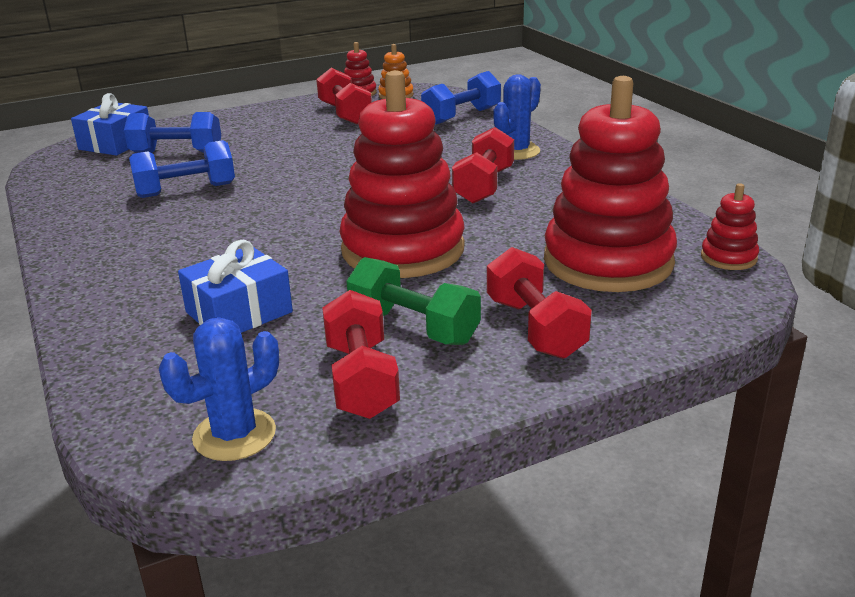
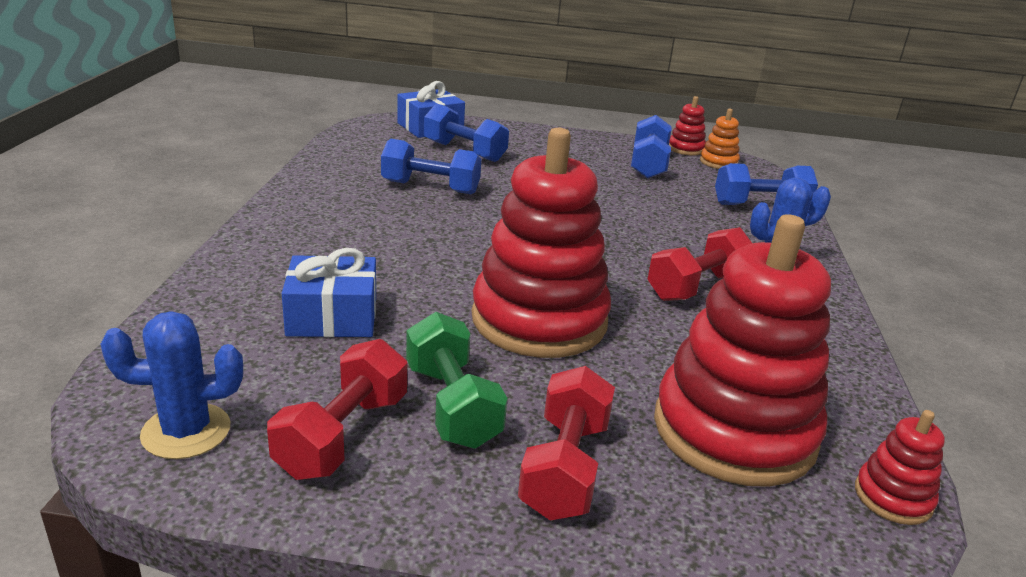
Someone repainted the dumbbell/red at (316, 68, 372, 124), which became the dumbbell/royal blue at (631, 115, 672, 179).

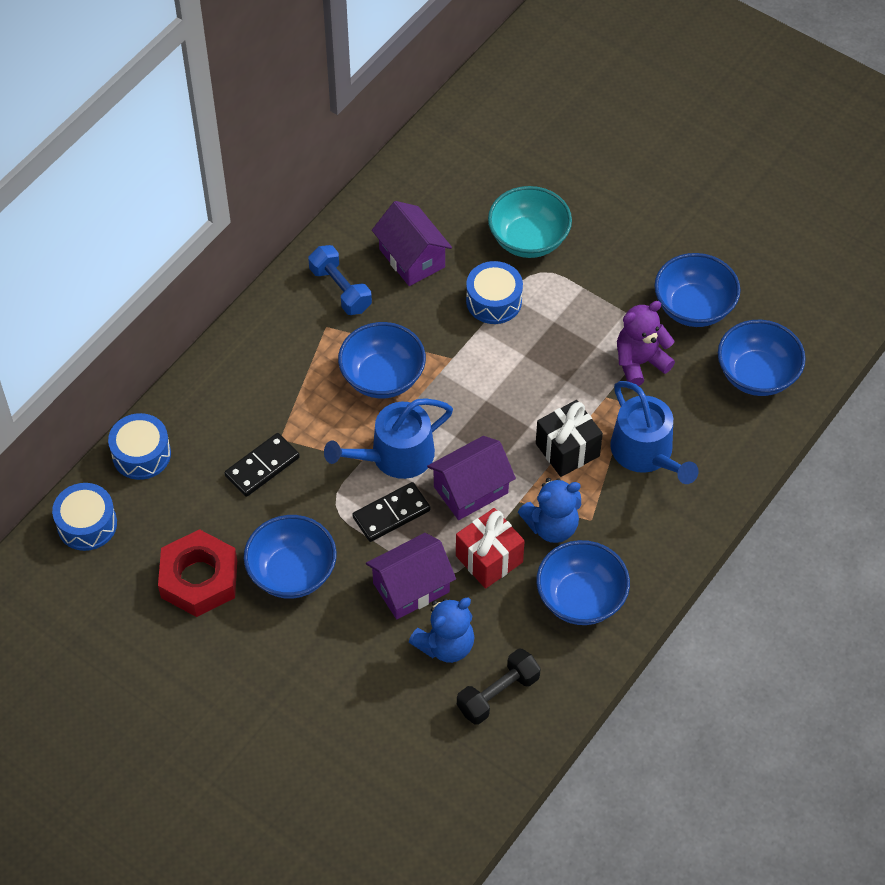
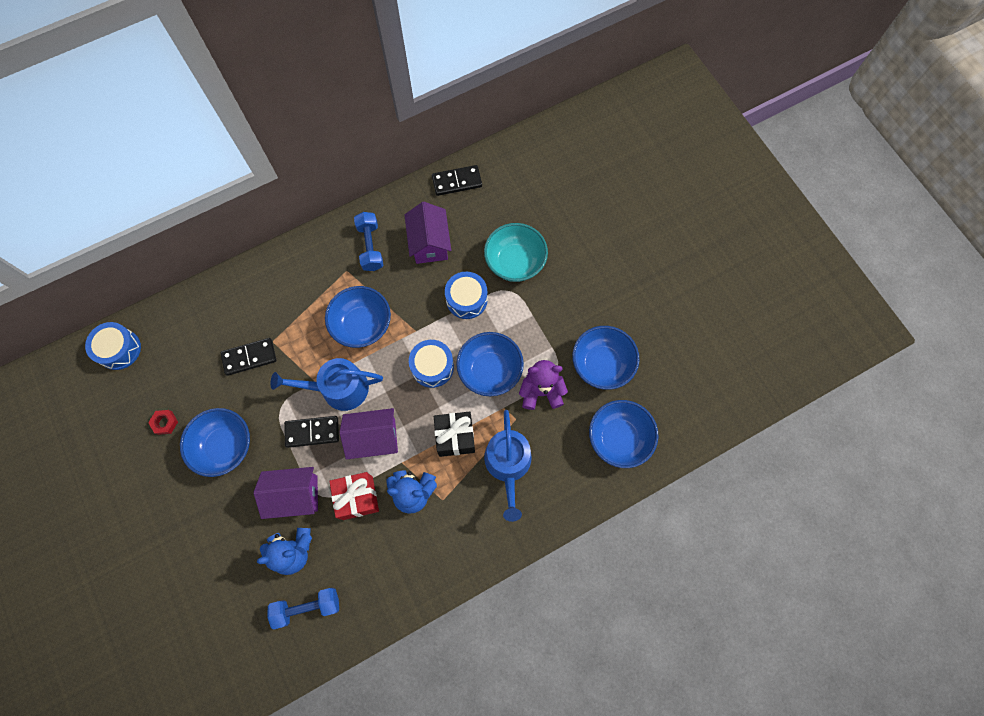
Someone scaled the hexagon nut/red at (158, 529, 237, 617) by 0.42.
Someone repainted the dumbbell/jet-black at (457, 648, 541, 725), which became the dumbbell/royal blue at (267, 588, 339, 629).
Someone carried the drum/royal blue from (108, 413, 171, 480) to (409, 340, 454, 388).
Someone put down the domino piece/jet-black at (432, 165, 482, 196).
Someone carried the serving bowl/royal blue from (536, 540, 630, 625) to (456, 332, 524, 396).

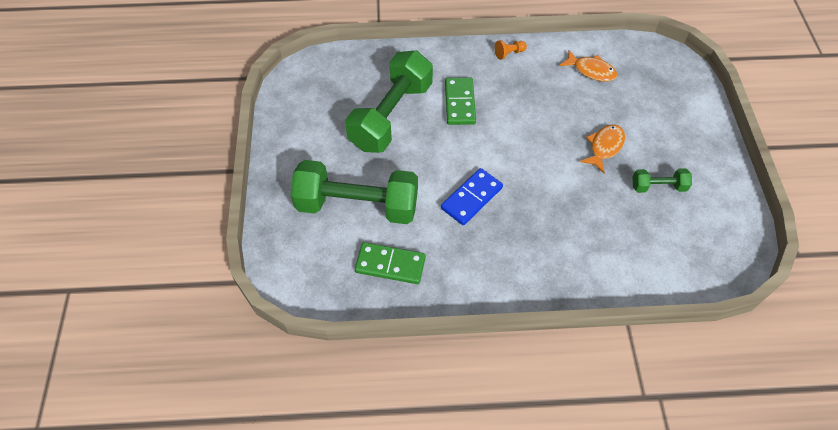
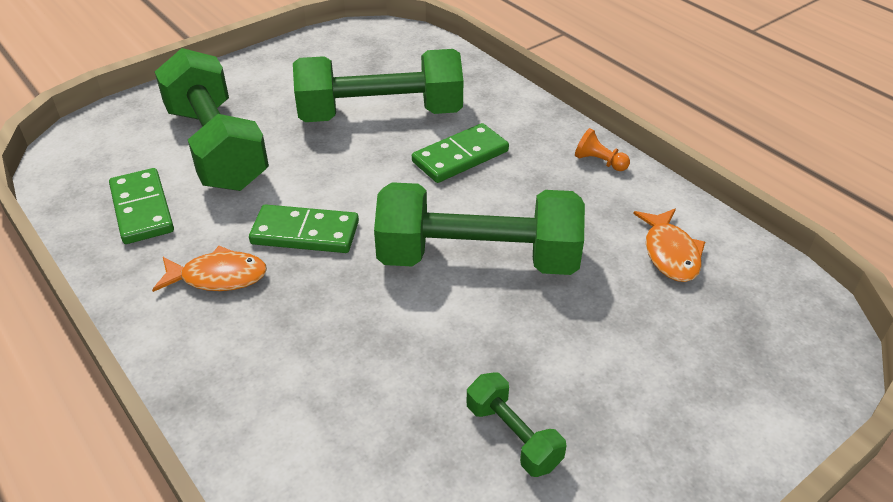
Someone carried the fish/orange from (580, 124, 625, 173) to (152, 246, 267, 292).
Someone repainted the domino piece/royal blue at (441, 168, 503, 225), which became the domino piece/leaf-green at (249, 204, 359, 253).
Someone put down the dumbbell/leaf-green at (374, 182, 585, 275).

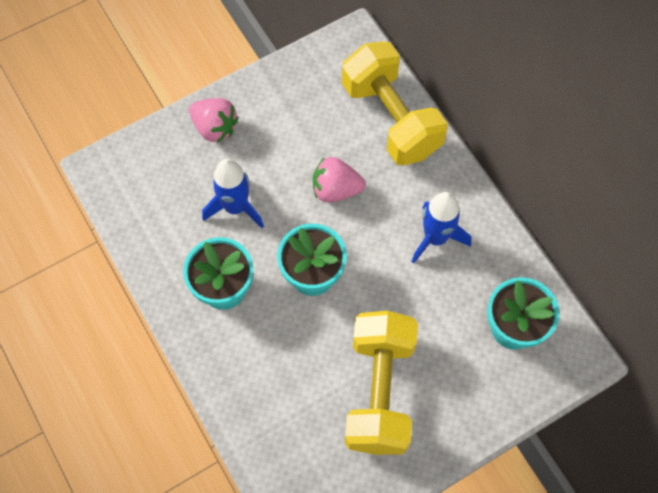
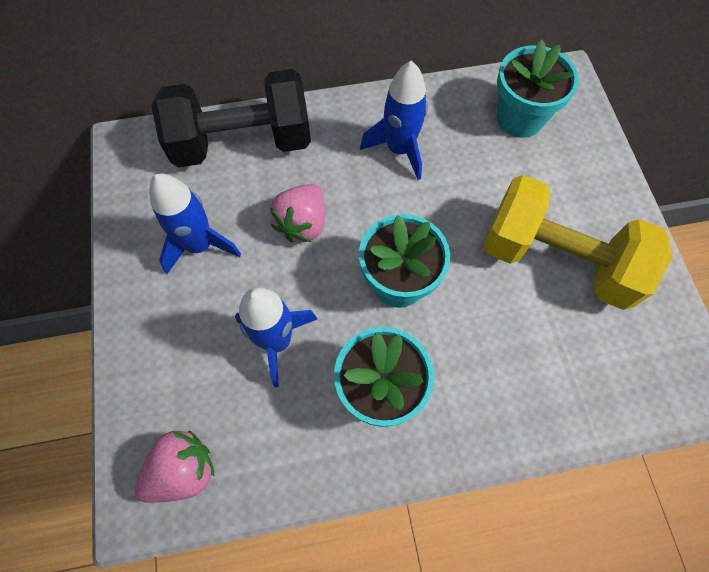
Someone carried the berry/pink from (189, 98, 239, 143) to (135, 430, 214, 503).
Someone put down the spaceship/royal blue at (149, 174, 241, 274).
Someone repainted the dumbbell/golden at (342, 41, 448, 166), which became the dumbbell/jet-black at (151, 69, 311, 167).

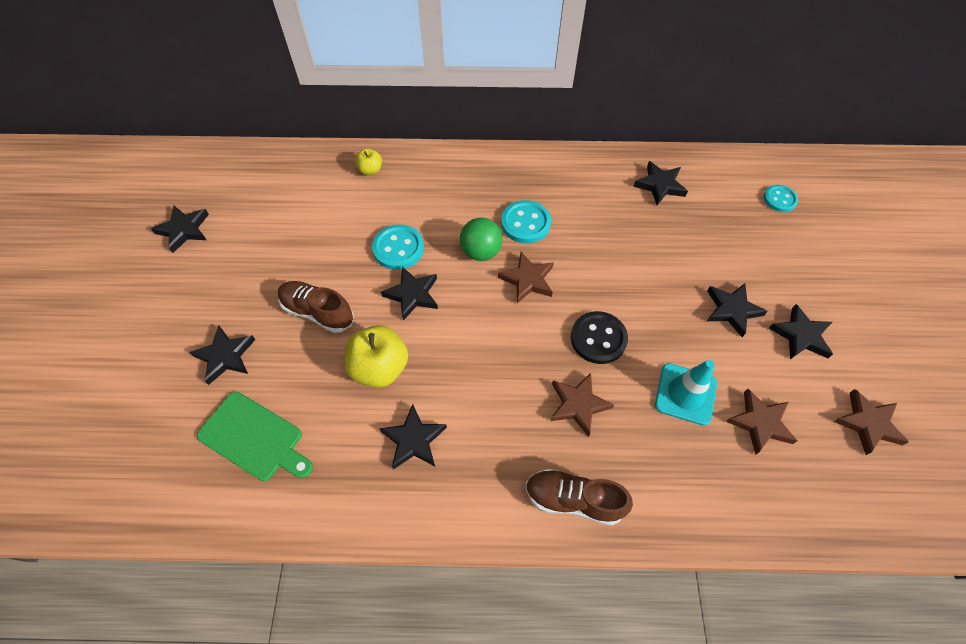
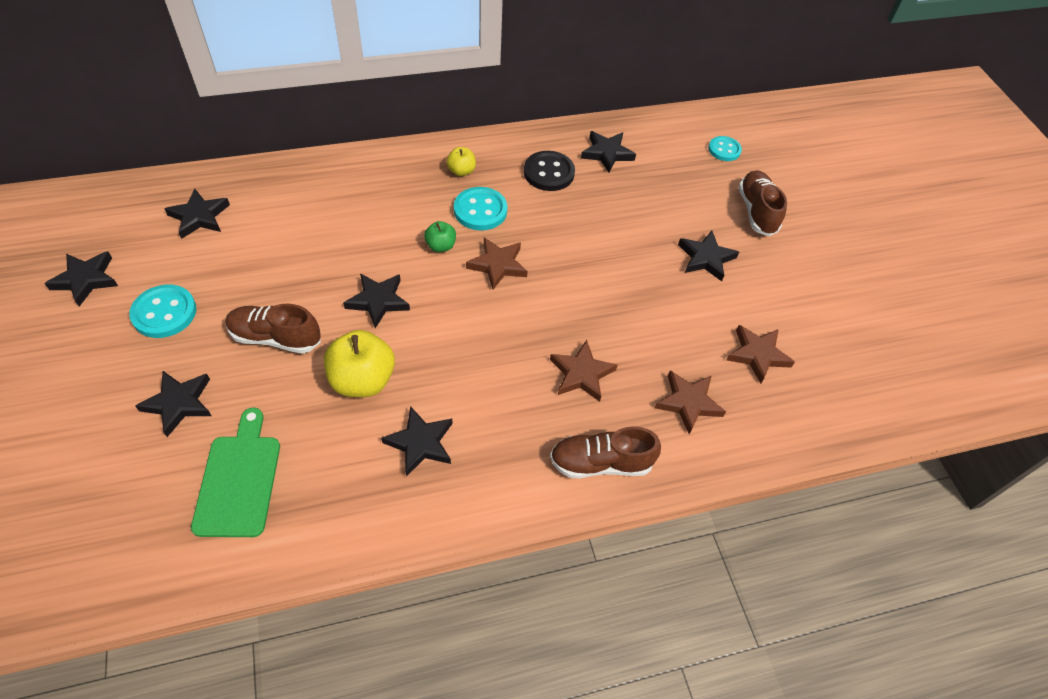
Someone carried the button/teal from (372, 225, 424, 270) to (129, 285, 196, 338).
Someone carried the star shape/jet-black from (769, 304, 833, 359) to (165, 189, 230, 239).
Someone rotated the bread board/leaf-green at (197, 392, 313, 481) by 105 degrees counterclockwise.
Someone swapped the play ball/leaf-green at (460, 218, 503, 261) for the apple fruit/leaf-green at (424, 221, 456, 252).
Someone carried the apple fruit/golden from (355, 148, 382, 175) to (447, 147, 476, 176).
Someone carried the button/jet-black from (571, 311, 628, 364) to (524, 151, 575, 191).
Someone carried the star shape/russet from (833, 389, 909, 455) to (655, 371, 726, 434).
Someone put down the sneaker/russet at (738, 170, 787, 236).
Someone took away the road cone/teal at (655, 360, 717, 426).

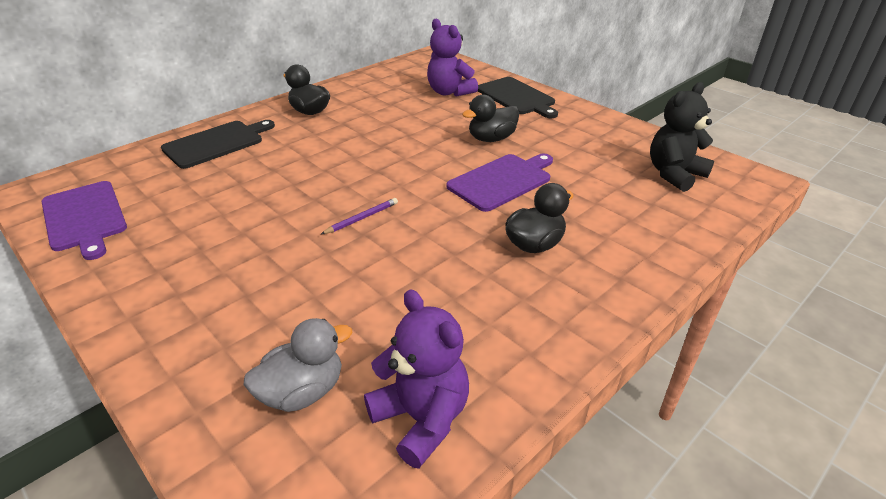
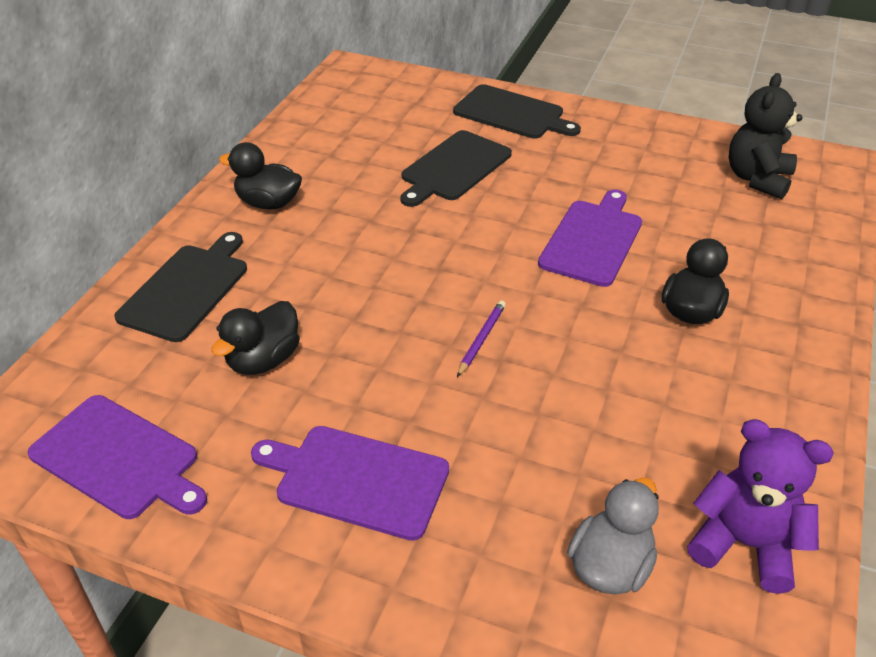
Someone carried the duck/jet-black from (462, 95, 519, 142) to (211, 301, 300, 375).
Someone put down the bread board/violet at (251, 426, 449, 541).
Someone put down the bread board/jet-black at (400, 130, 512, 207).
Someone took away the stuffed bear/violet at (427, 19, 478, 97).

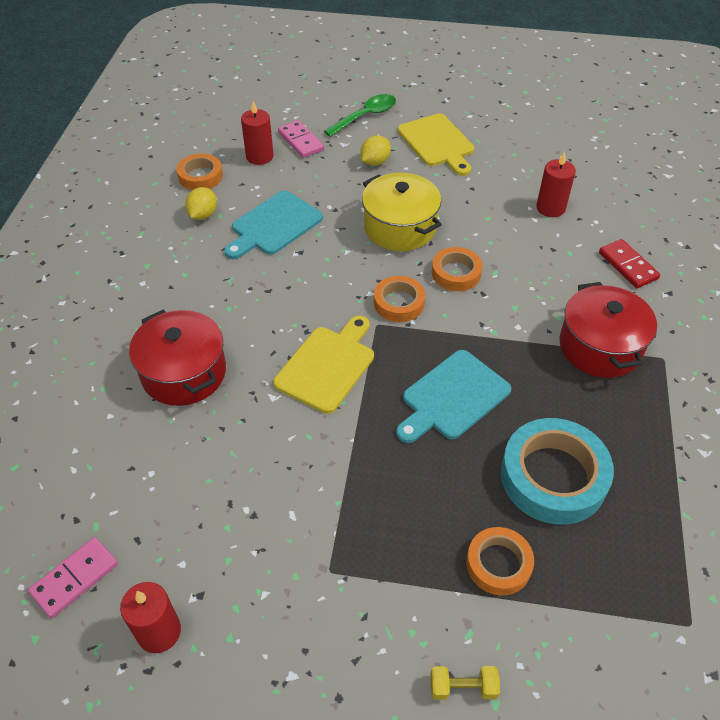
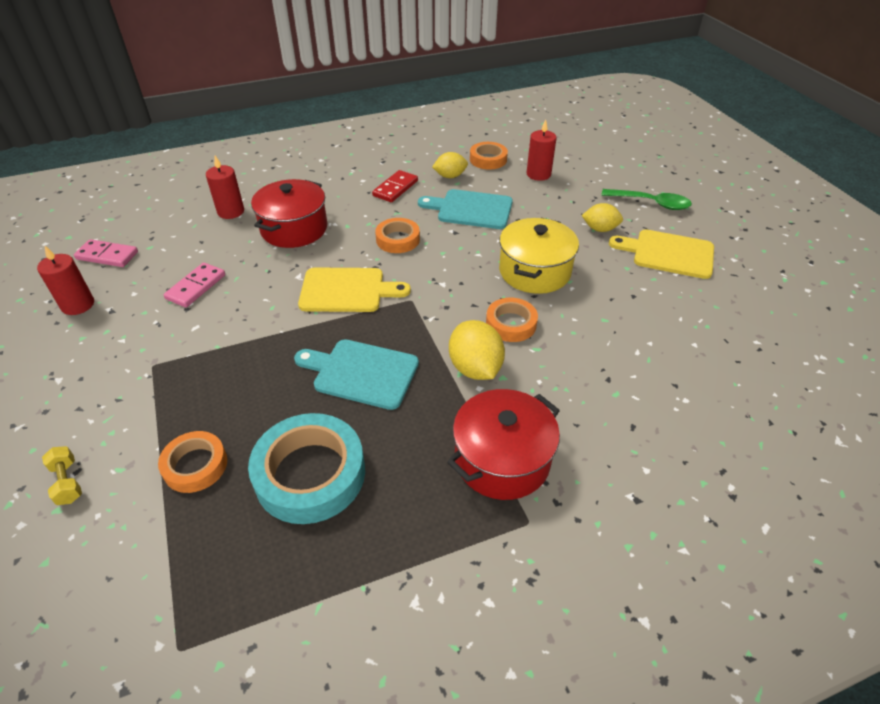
Someone carried the domino piece/pink from (278, 120, 324, 158) to (164, 263, 225, 307).
Someone carried the wax candle/red from (536, 151, 576, 217) to (206, 156, 244, 219).
Someone carried the domino piece/red from (599, 239, 660, 288) to (372, 170, 418, 202).
Someone carried the tape/orange from (374, 276, 425, 322) to (375, 218, 420, 253).
Someone put down the citrus fruit/golden at (449, 320, 505, 380).
Someone rotated the bread board/golden at (398, 113, 474, 176) by 75 degrees clockwise.

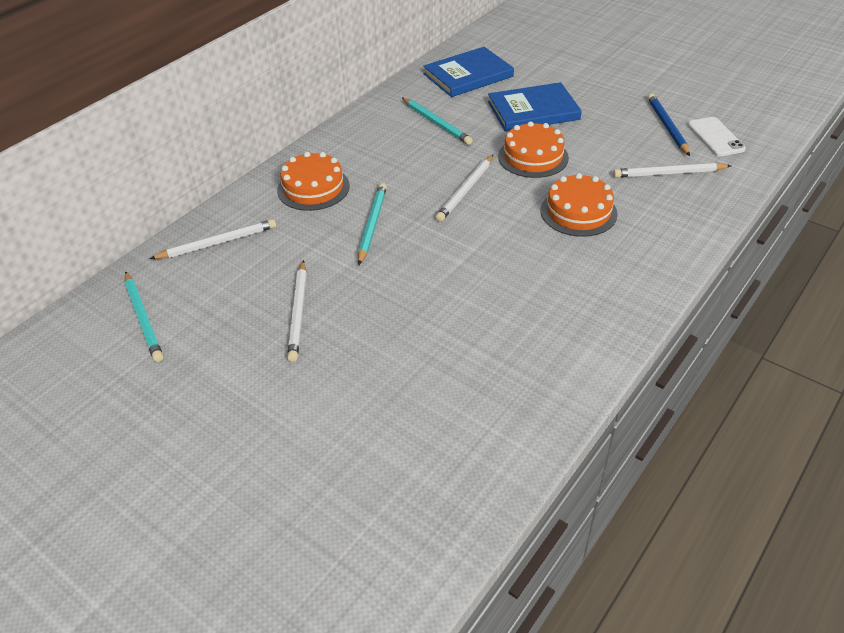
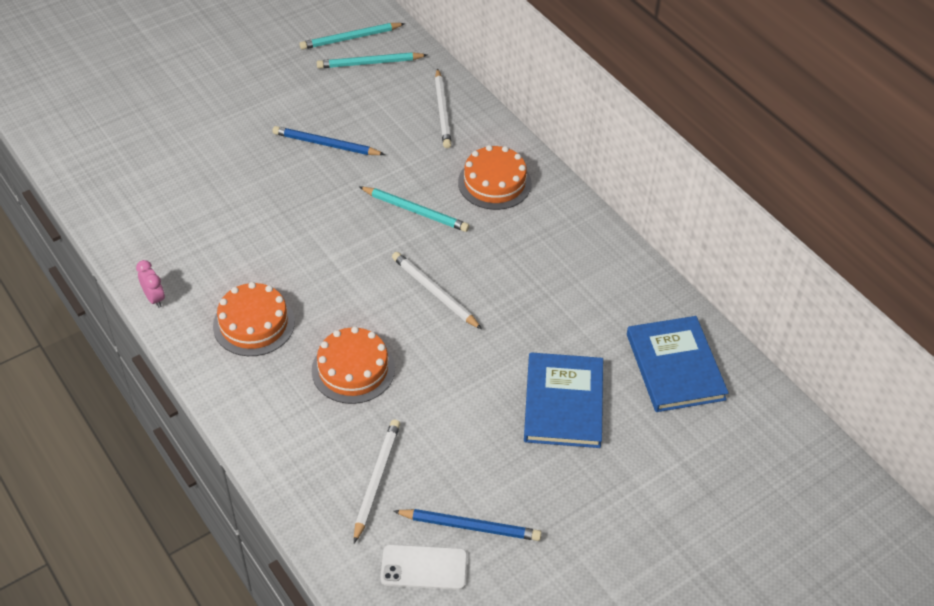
Someone put down the bedside clock/pink at (136, 260, 165, 308).
Someone carried the cake/orange from (498, 121, 569, 178) to (213, 282, 295, 356).
Someone repainted the pencil/pure white at (287, 260, 307, 362), which became the pencil/royal blue at (272, 126, 385, 155).
Someone carried the pencil/teal from (402, 98, 473, 145) to (299, 23, 405, 50).

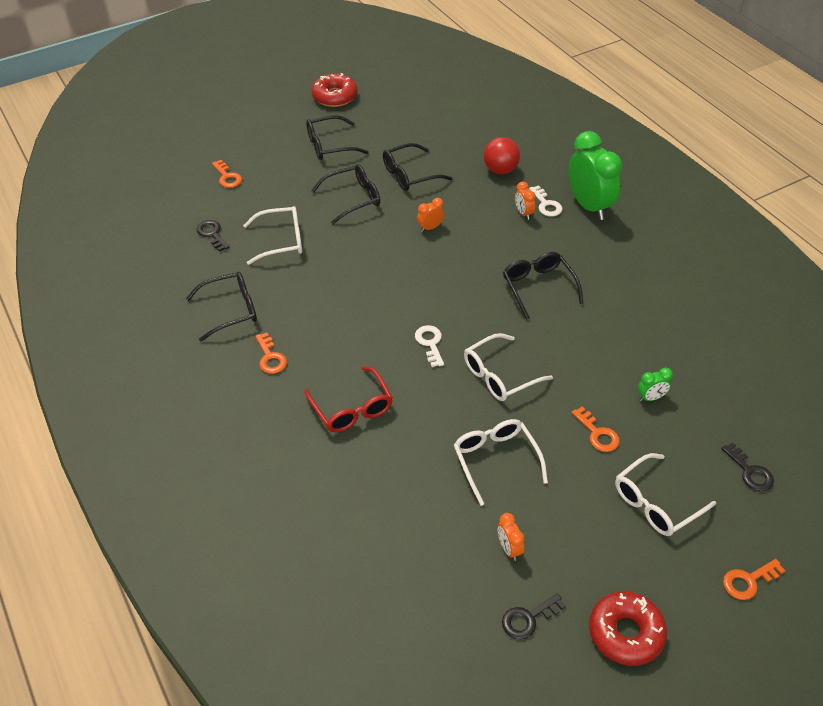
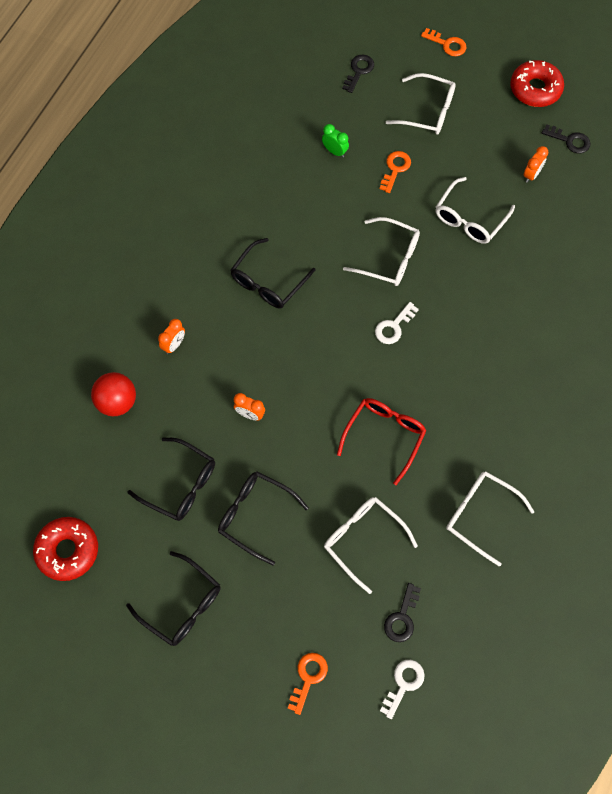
Someone carried the donut/red from (311, 73, 358, 107) to (33, 517, 98, 581).
Someone carried the glasses/red from (304, 366, 393, 432) to (337, 398, 426, 485).
Someone carried the key/pure white from (529, 185, 563, 216) to (380, 660, 425, 719).
Someone repainted the glasses/jet-black at (186, 272, 257, 342), which became the glasses/pure white at (446, 471, 534, 566).
Someone took away the key/orange at (255, 333, 287, 374).
Someone took away the bedside clock/leaf-green at (569, 131, 622, 220).

